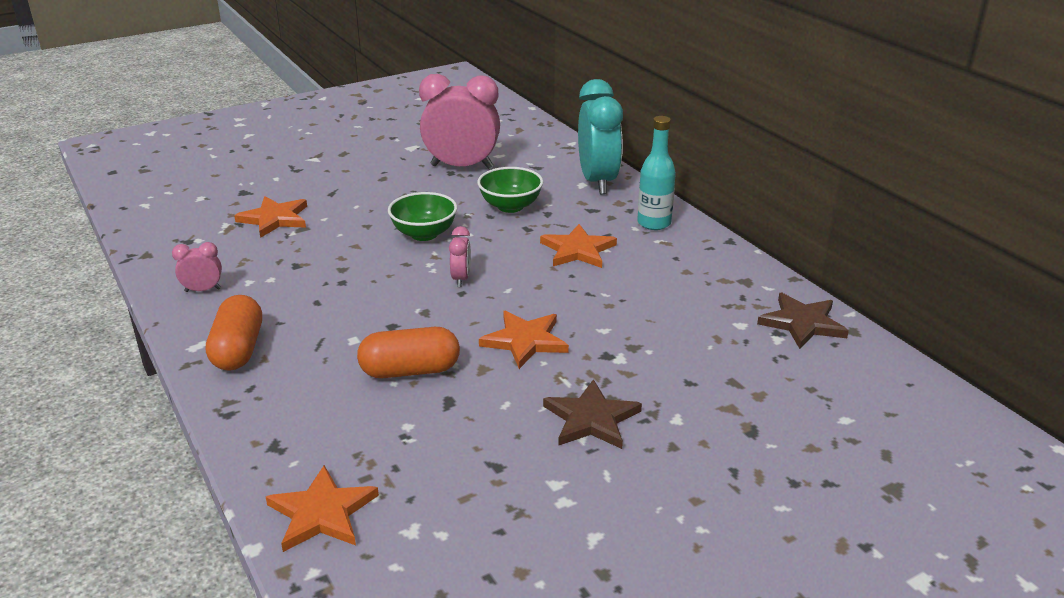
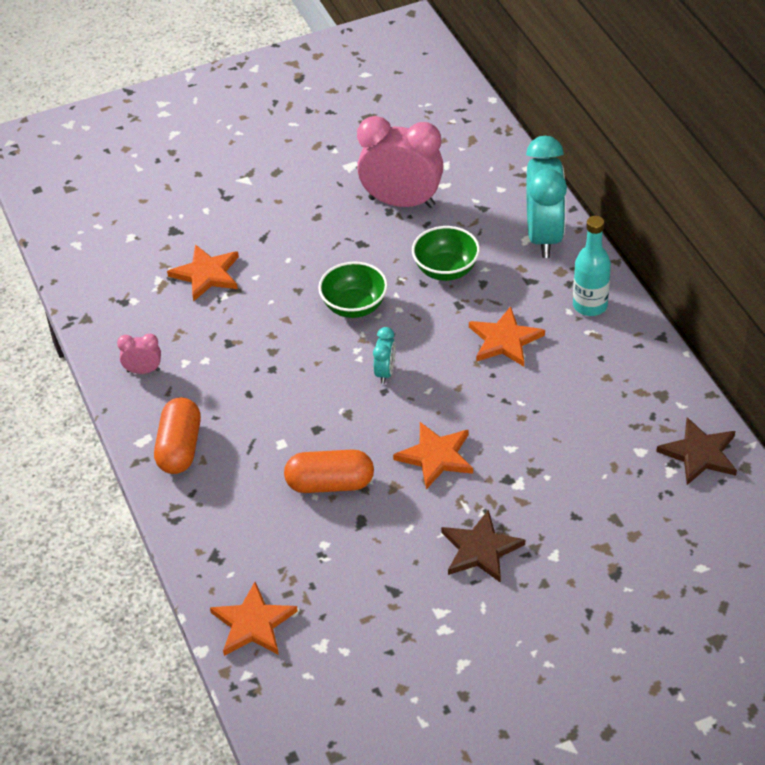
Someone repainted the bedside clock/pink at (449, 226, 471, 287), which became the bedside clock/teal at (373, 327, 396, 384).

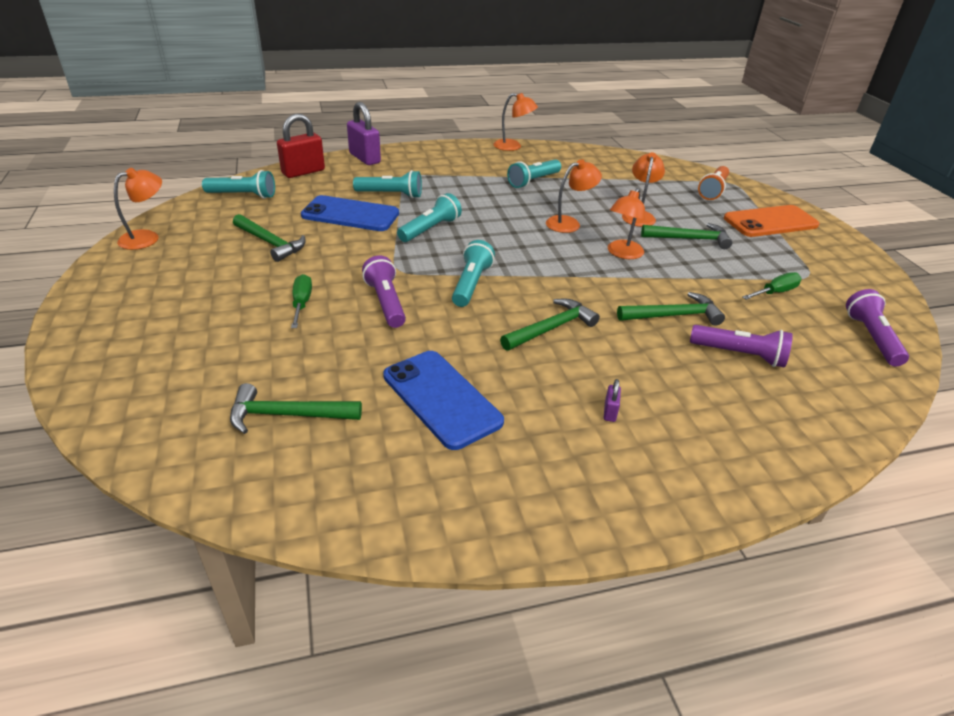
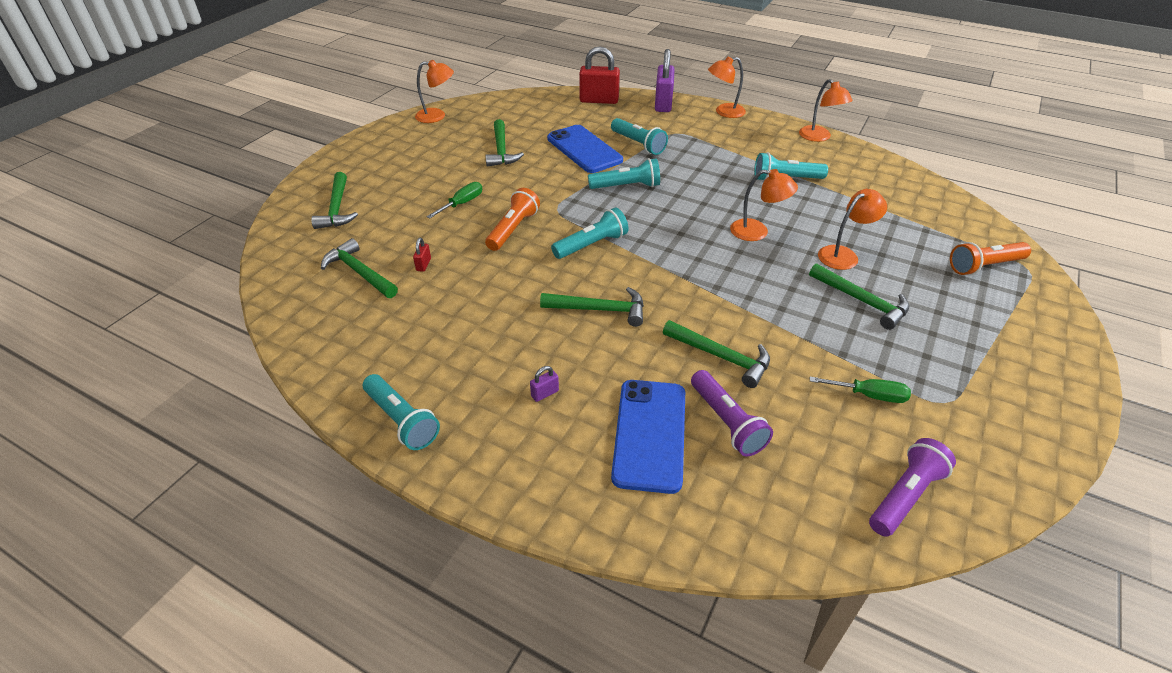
Someone put down the carpenter's hammer/leaf-green at (311, 172, 358, 229).
Someone carried the torch/teal from (202, 170, 275, 199) to (363, 374, 440, 450).
Someone put down the lock/red at (413, 238, 431, 272).
Someone repainted the torch/violet at (362, 256, 406, 328), which became the torch/orange at (485, 188, 540, 251).
Someone carried the mobile phone/royal blue from (383, 351, 504, 450) to (611, 380, 685, 494).
Someone carried the reading lamp/orange from (608, 188, 645, 259) to (708, 57, 746, 118).
Someone took away the mobile phone/orange at (724, 205, 819, 237).

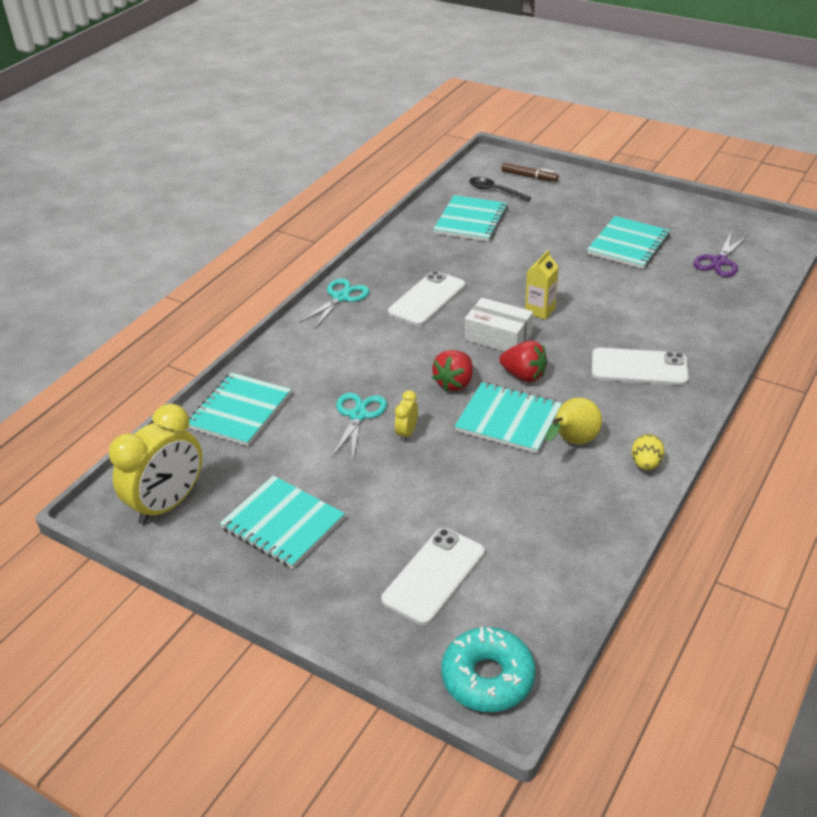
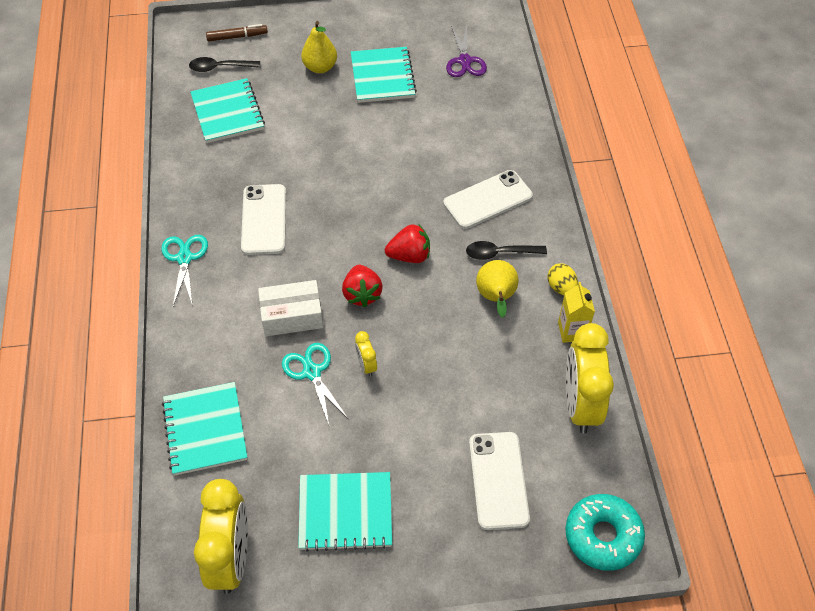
Someone carried the parcel/pure white from (465, 298, 533, 352) to (258, 280, 323, 336).
Someone put down the pear/golden at (301, 21, 337, 73).
Someone put down the teaspoon/jet-black at (466, 241, 547, 260).
Someone carried the milk carton/golden from (525, 250, 558, 320) to (558, 282, 595, 343).
Someone put down the bedside clock/golden at (566, 323, 614, 433).
Someone took away the exercise book/teal at (454, 382, 562, 454).

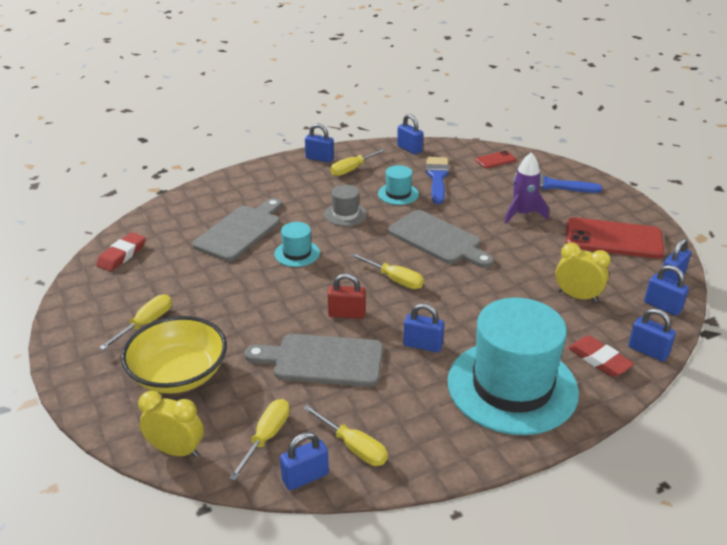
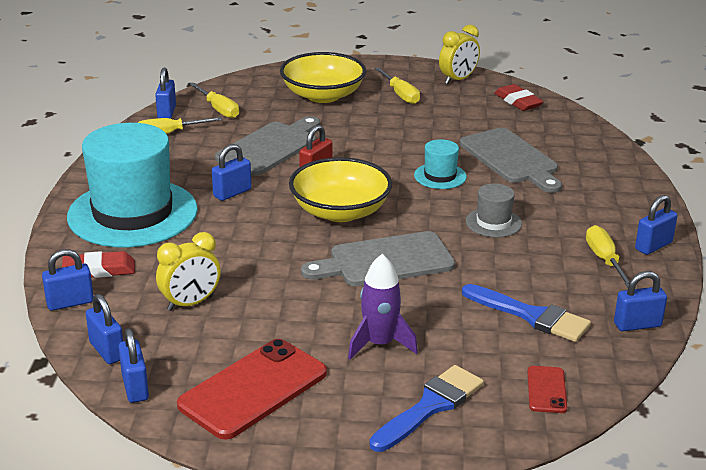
Someone rotated the lock/royal blue at (644, 265, 689, 316) by 75 degrees clockwise.
Someone swapped the flat screwdriver/golden at (351, 253, 424, 289) for the serving bowl/golden at (289, 157, 392, 222).
Someone carried the bedside clock/golden from (138, 391, 204, 457) to (439, 25, 480, 84).
Someone took away the top hat/teal at (378, 165, 419, 205).

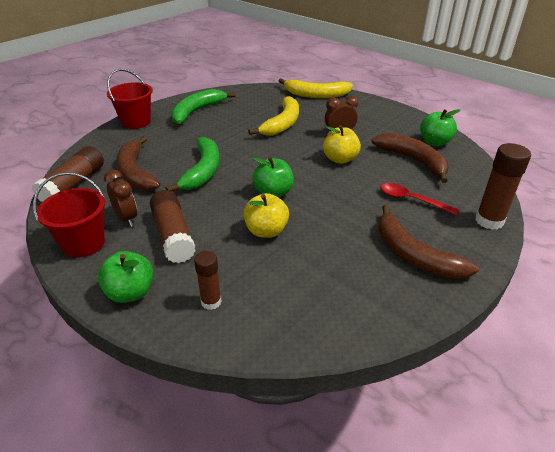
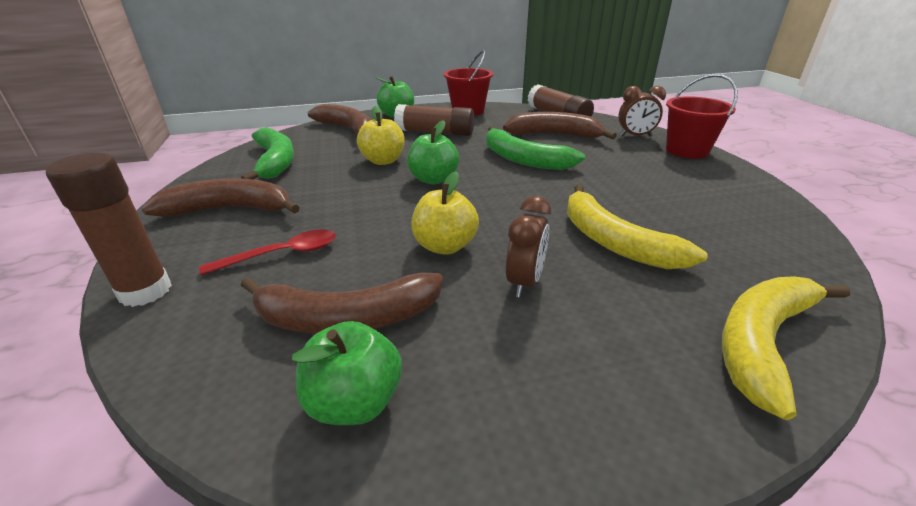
Someone carried the banana/leaf-green from (171, 89, 236, 124) to (241, 127, 294, 180).
Someone swapped the glue/russet at (194, 251, 221, 310) for the banana/russet at (308, 104, 372, 139).
Someone carried the bedside clock/russet from (104, 169, 137, 227) to (618, 86, 666, 137).

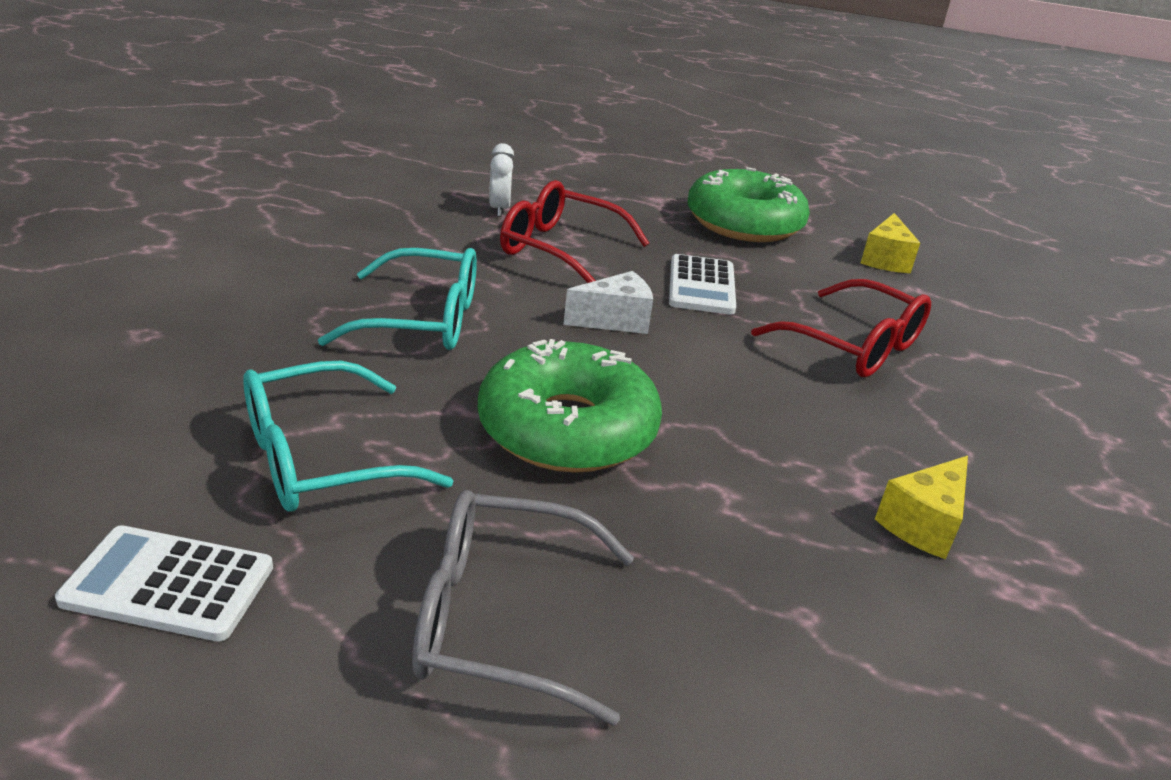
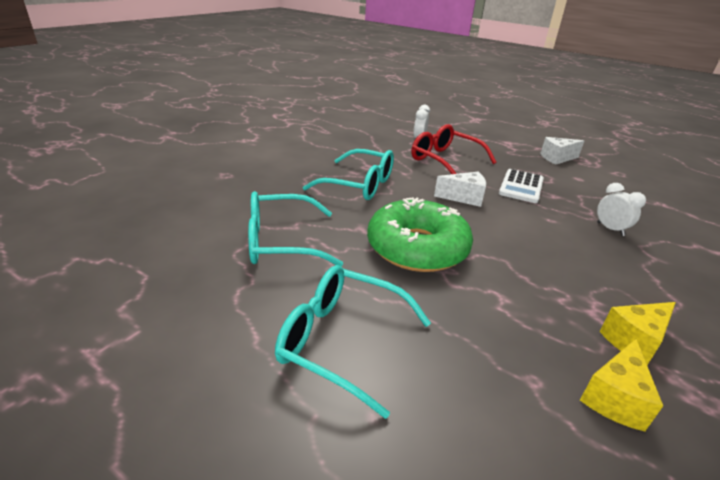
Someone repainted the glasses/gray at (412, 490, 634, 726), which became the glasses/teal at (275, 265, 431, 419).
Someone swapped the donut/leaf-green at (687, 167, 810, 242) for the cheese wedge/pure white at (540, 137, 584, 165).
Someone carried the cheese wedge/golden from (861, 213, 920, 273) to (580, 339, 663, 432).
Someone swapped the glasses/red at (751, 279, 931, 377) for the bedside clock/pure white at (597, 183, 646, 236).
Someone took away the calculator/pure white at (55, 525, 273, 641).

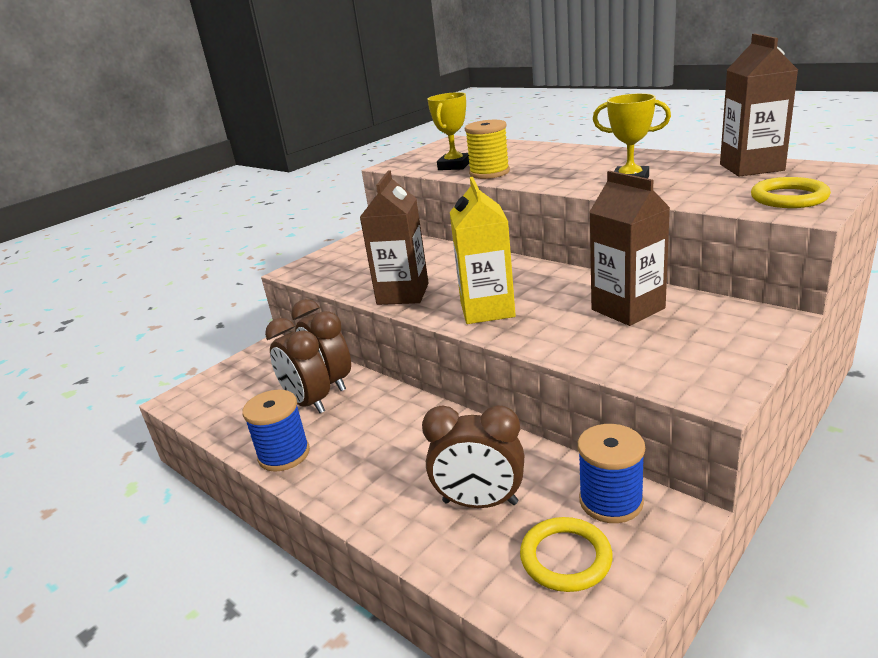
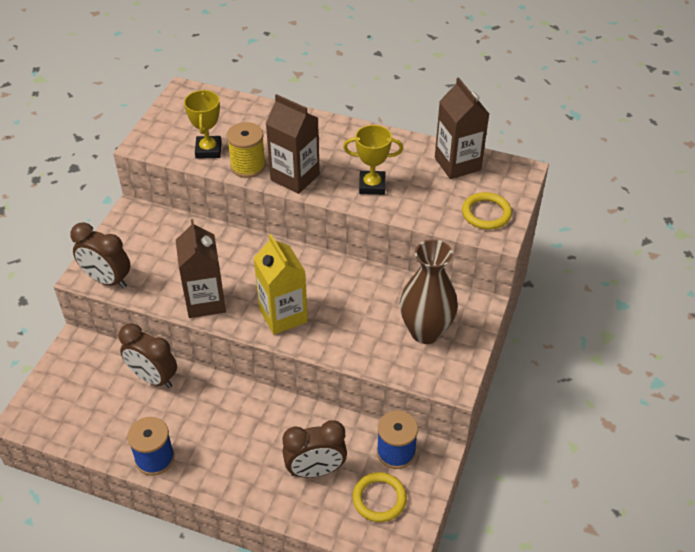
Someone carried the bedside clock/russet from (265, 318, 330, 413) to (70, 222, 131, 288).
Someone carried the milk carton/russet from (589, 171, 670, 326) to (266, 94, 320, 194).
Someone put down the flower vase/russet at (400, 239, 458, 344).

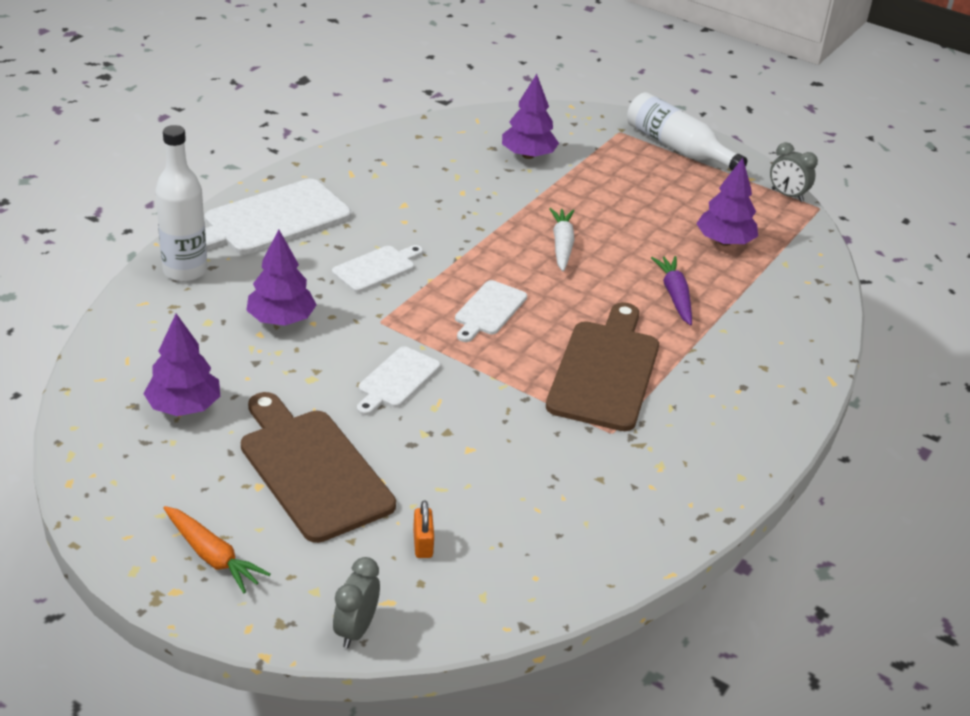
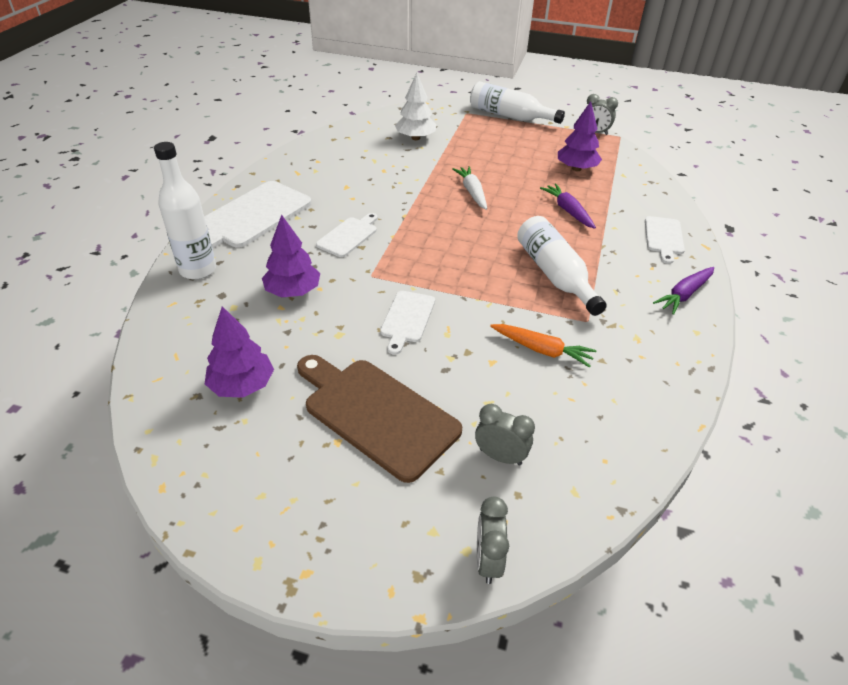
Someone repainted the fir tree/violet at (502, 74, 559, 159), which became the fir tree/pure white at (395, 73, 436, 140).
Someone swapped the lock/orange at (413, 500, 434, 558) for the bedside clock/gray at (475, 404, 535, 465).
Someone carried the root vegetable/orange from (163, 506, 270, 593) to (490, 324, 596, 368).
Someone swapped the bread board/russet at (546, 302, 659, 431) for the flask/pure white at (517, 216, 607, 316).
Someone carried the bread board/pure white from (455, 280, 527, 342) to (645, 216, 685, 264).
Someone put down the root vegetable/violet at (653, 267, 714, 315).

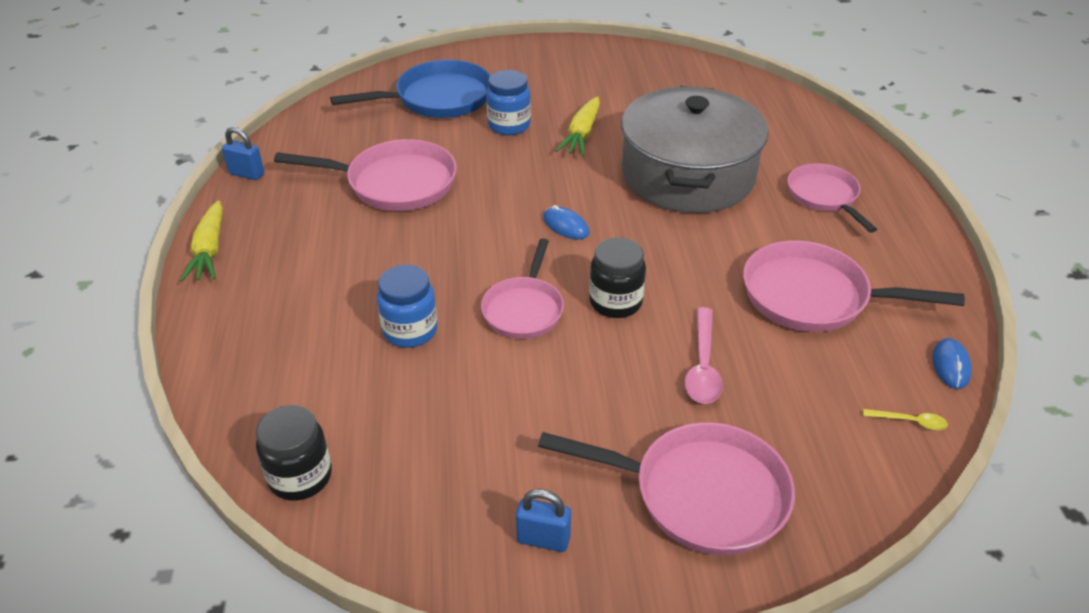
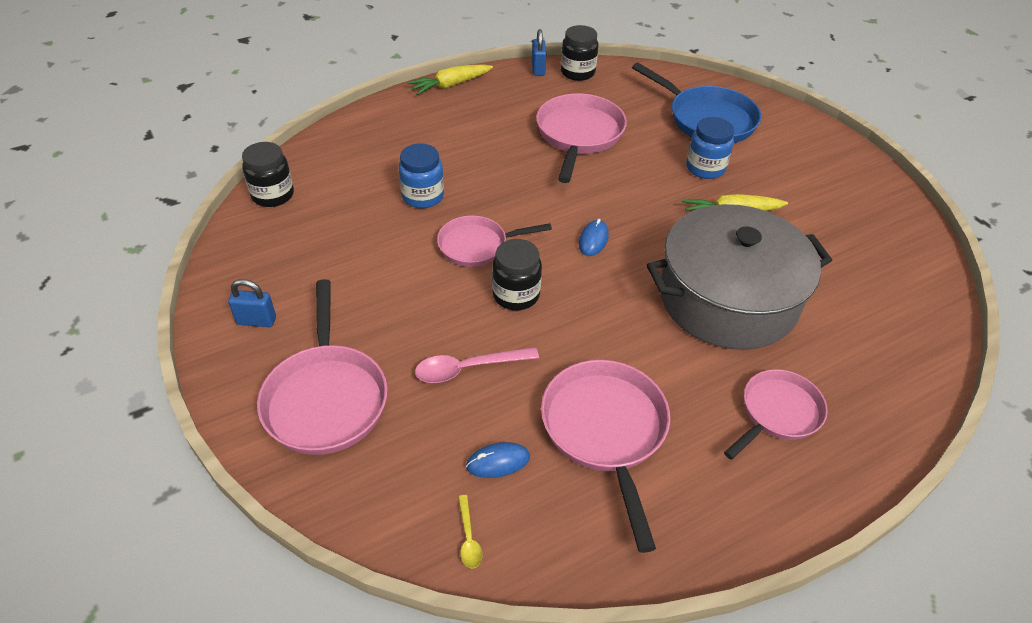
Someone rotated the lock/royal blue at (516, 489, 571, 552) by 75 degrees counterclockwise.
Someone carried the computer mouse/royal blue from (932, 338, 972, 389) to (466, 442, 530, 478).
Someone rotated the skillet/pink at (274, 139, 457, 211) by 150 degrees counterclockwise.
Someone put down the jar/jet-black at (561, 25, 598, 81).

